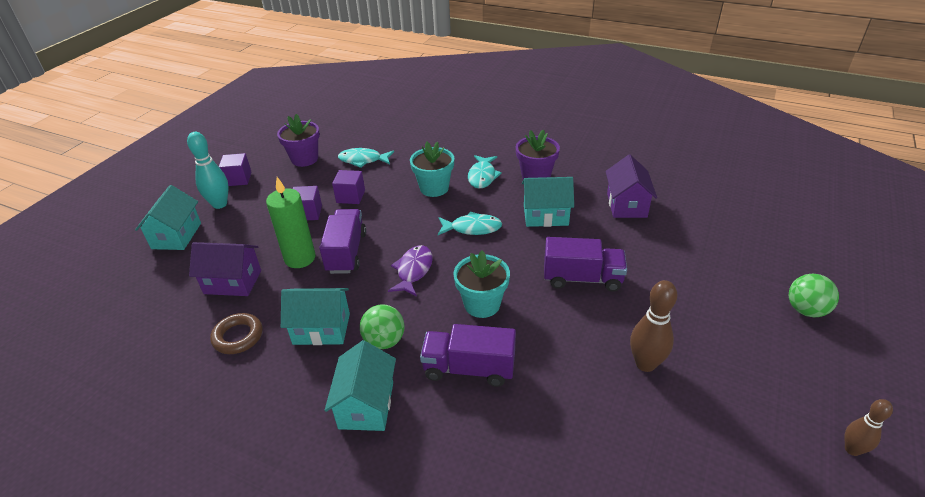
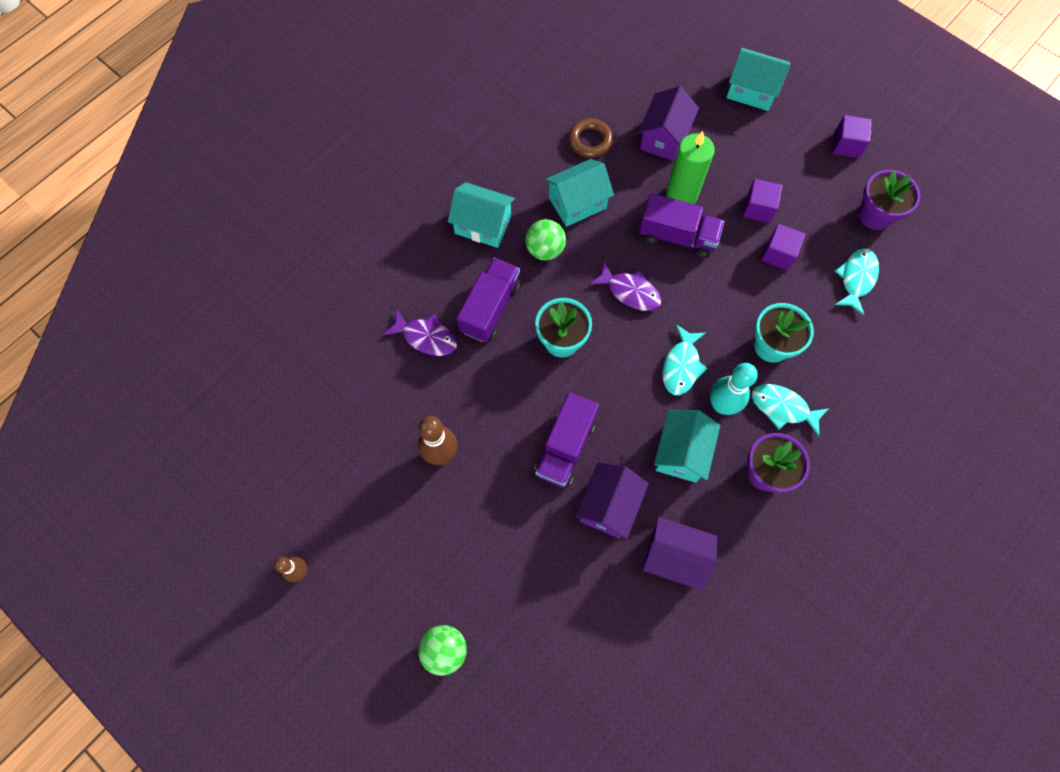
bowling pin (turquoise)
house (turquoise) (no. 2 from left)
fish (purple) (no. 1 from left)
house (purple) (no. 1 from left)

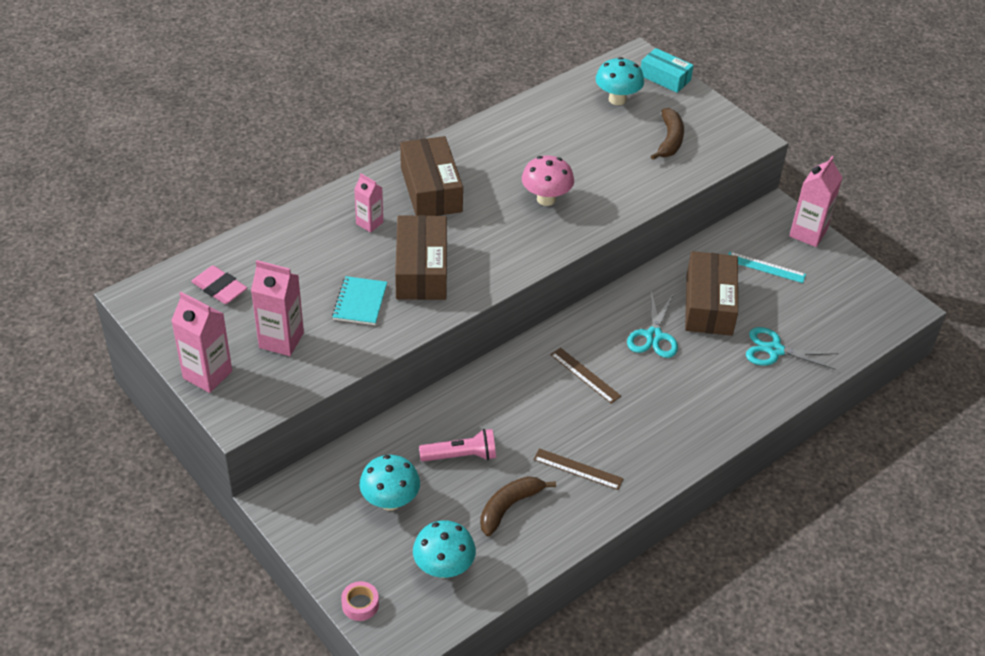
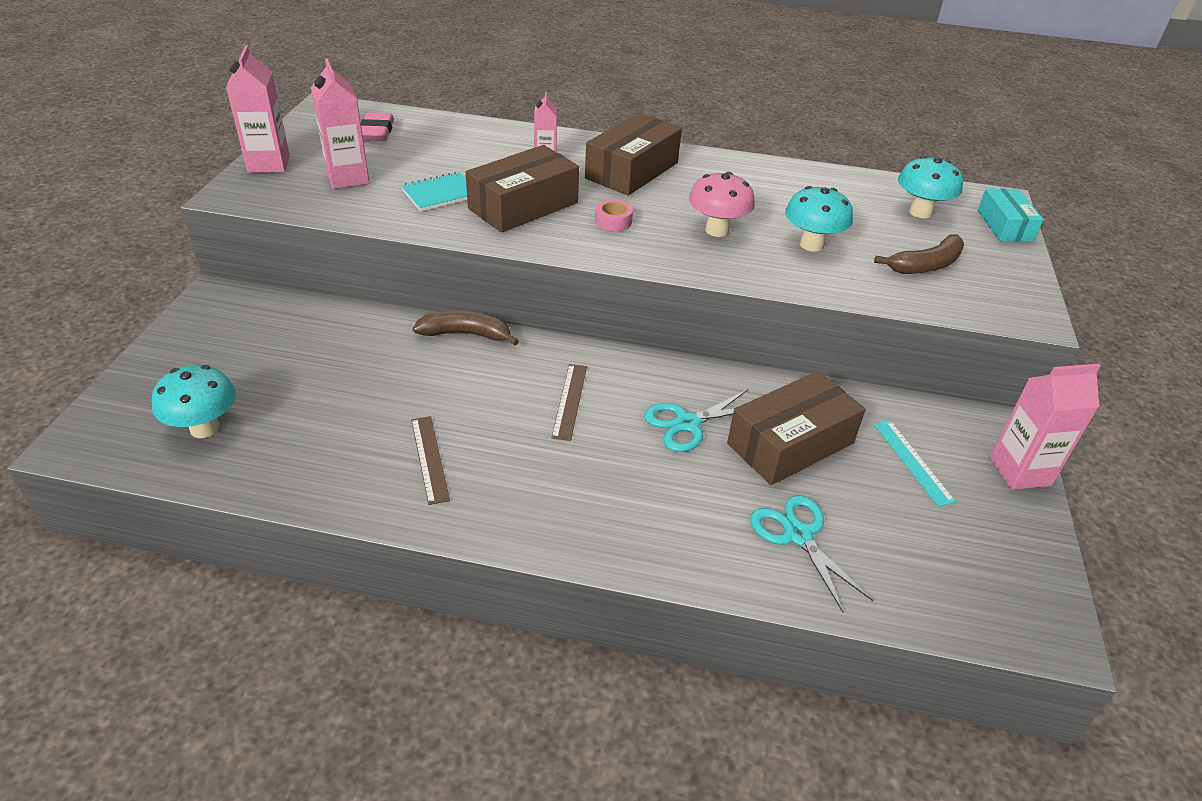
flashlight (pink)
mushroom (turquoise) (no. 2 from left)
banana (brown) (no. 1 from left)
tape (pink)

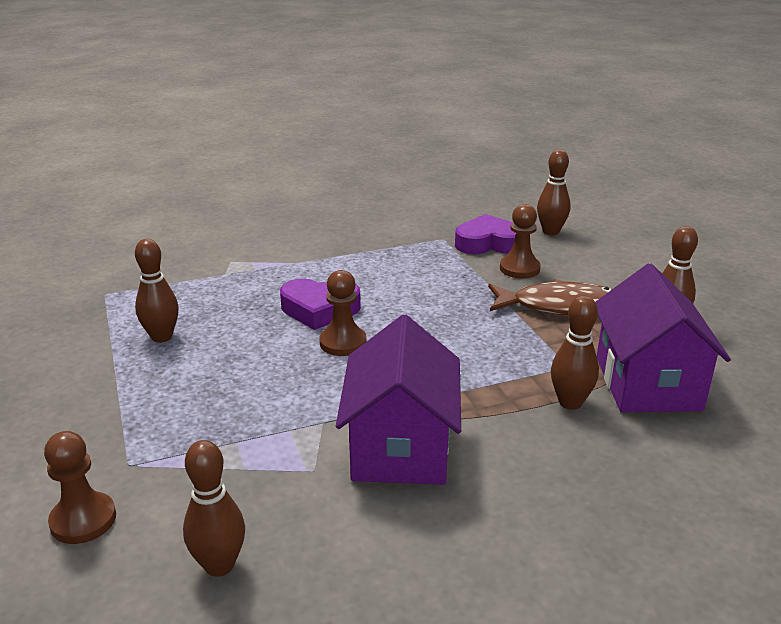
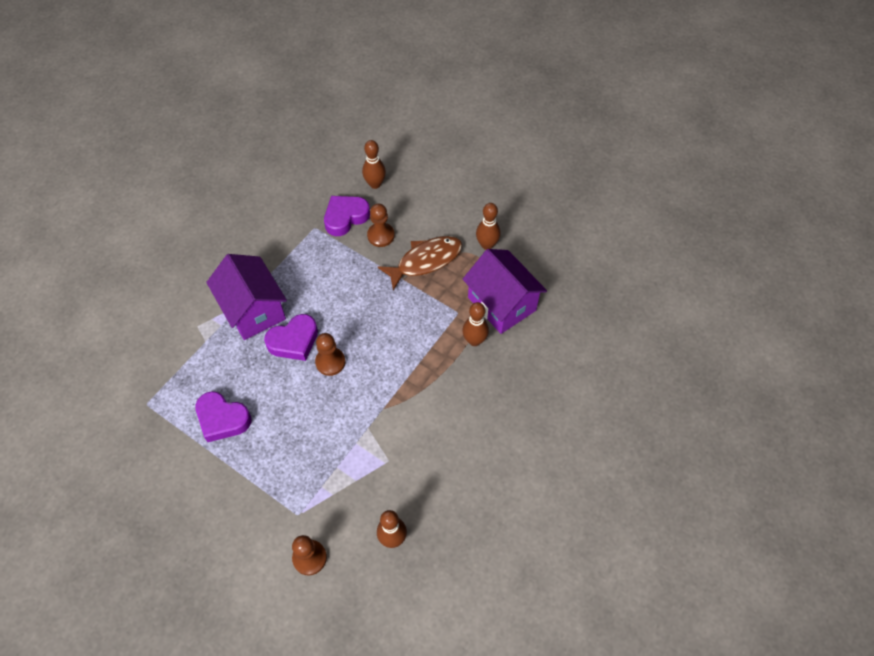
heart (purple) (no. 1 from left)
house (purple) (no. 1 from left)

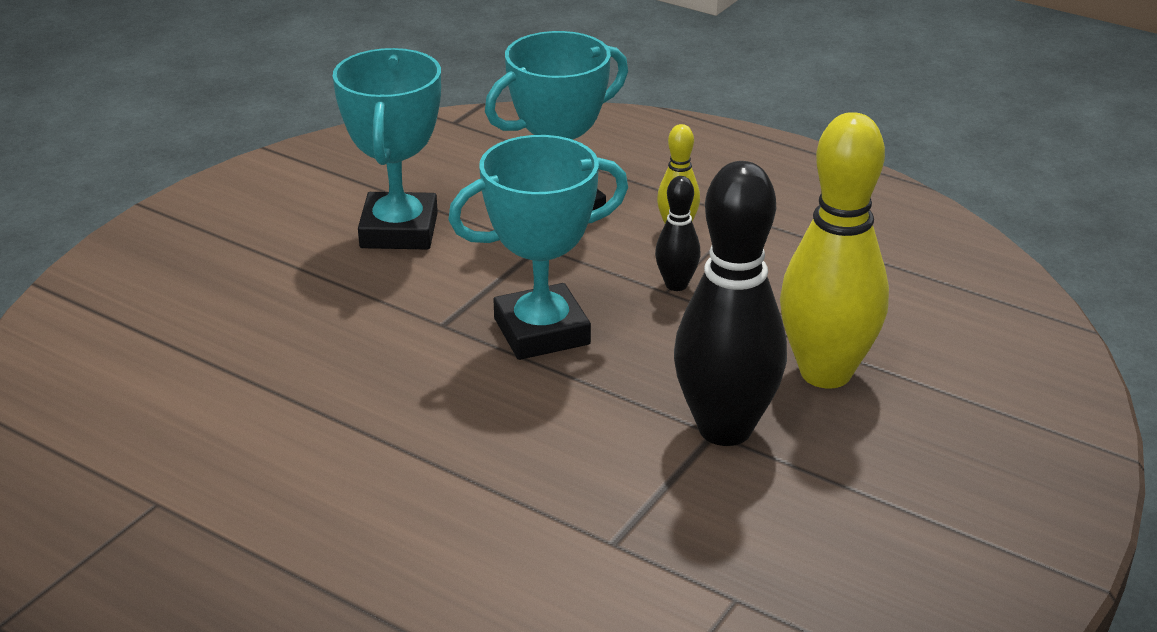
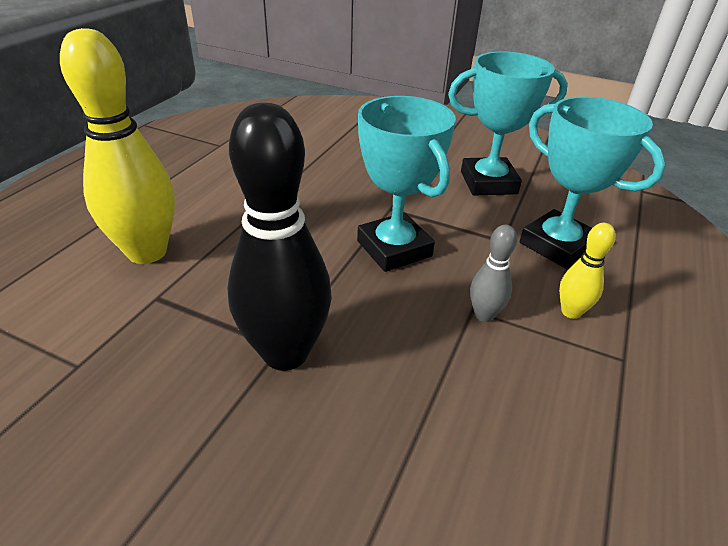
bowling pin (yellow) (no. 1 from left)
bowling pin (grey)

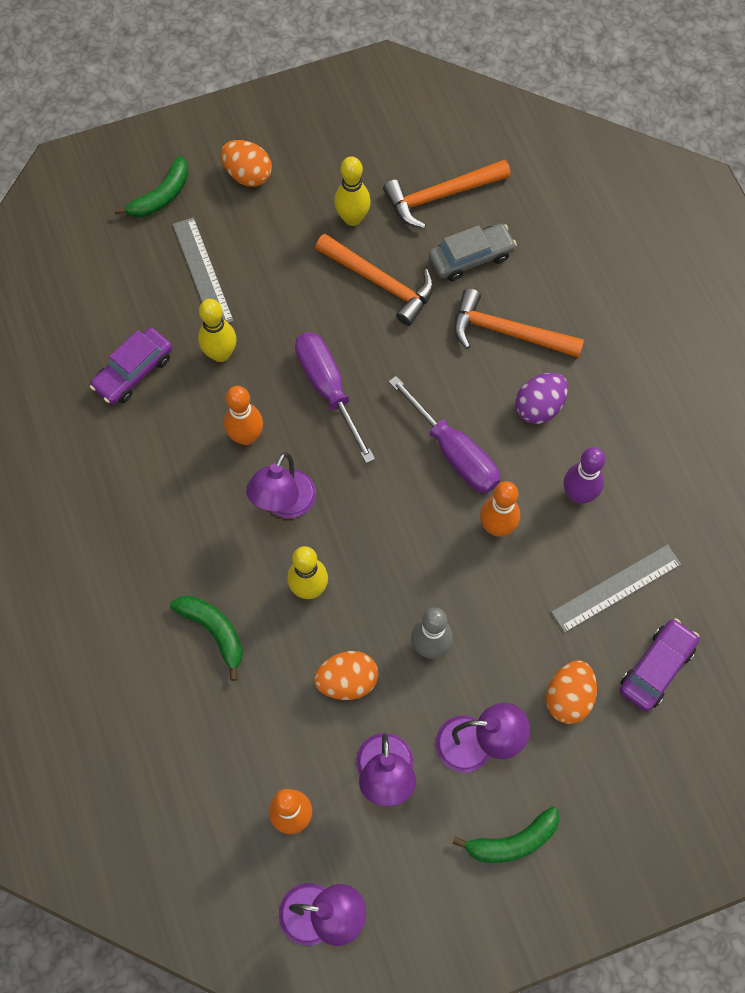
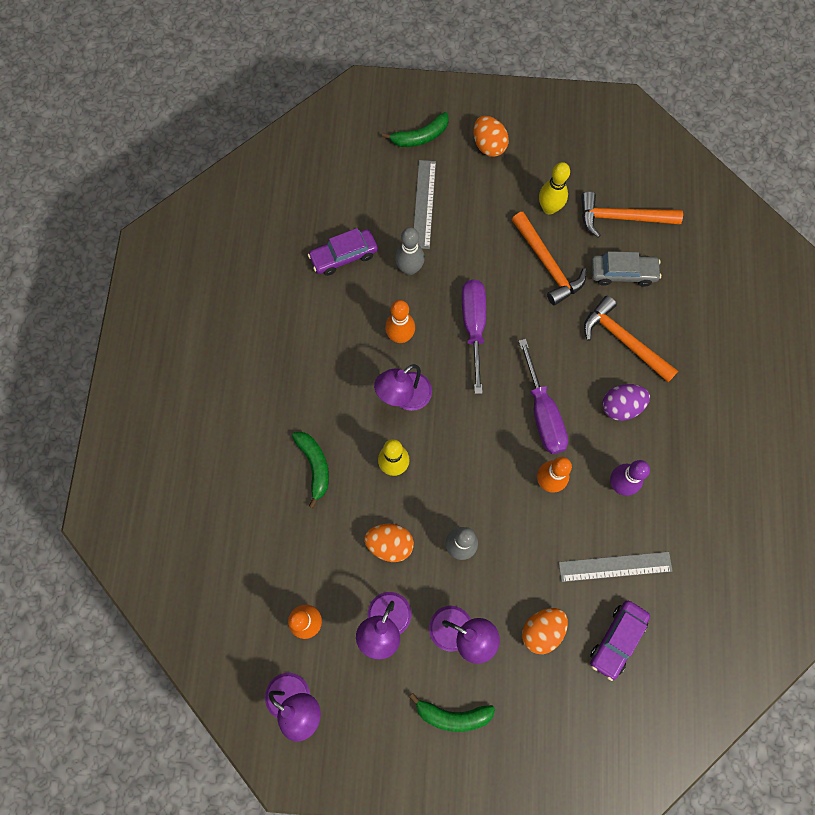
bowling pin (grey) (no. 1 from left)
car (purple) (no. 2 from left)

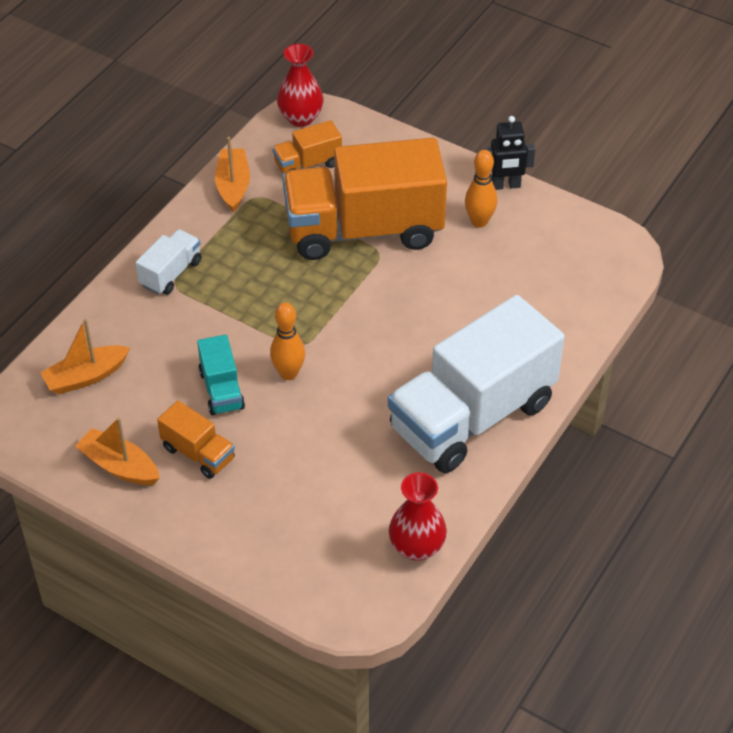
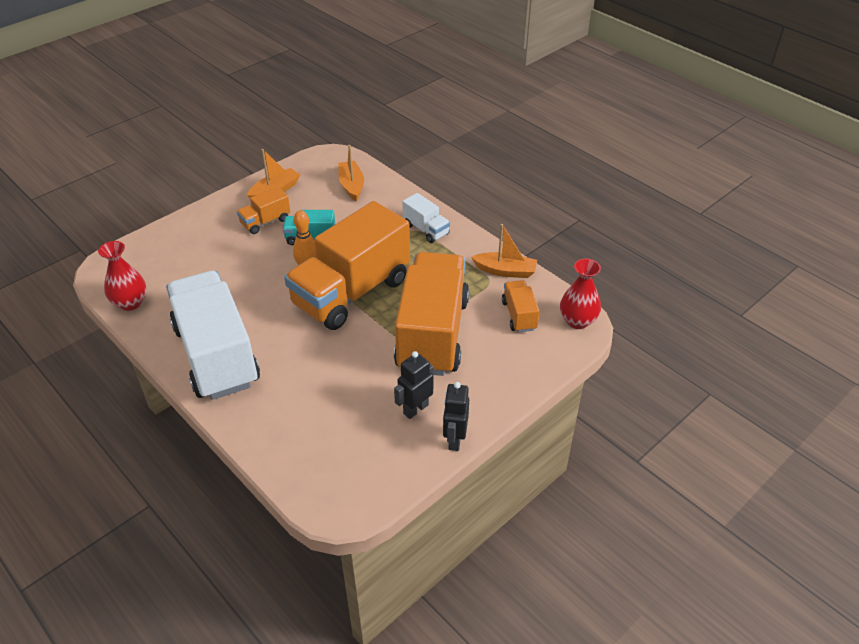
robot (black) (no. 1 from left)
truck (orange) (no. 2 from left)

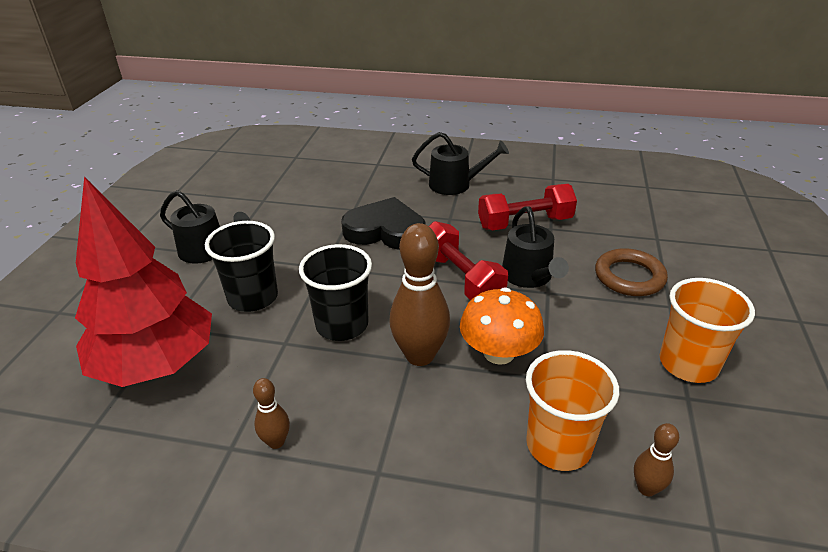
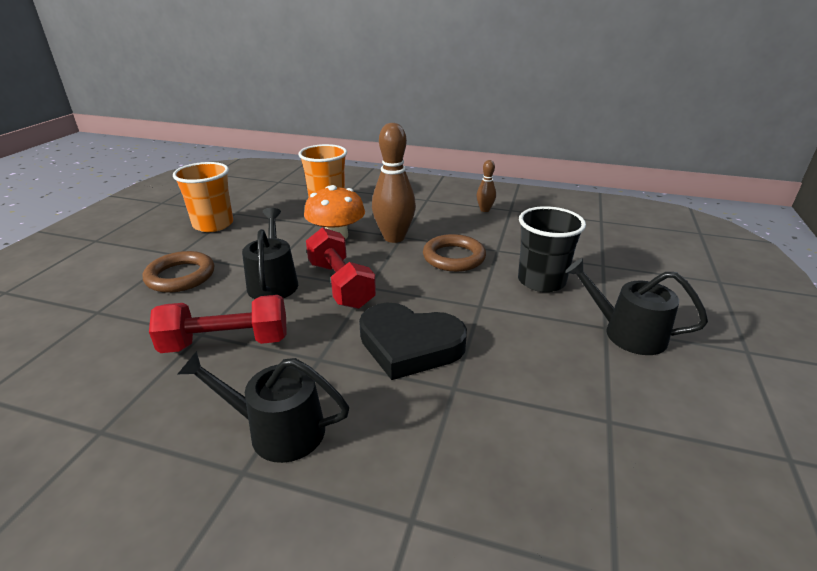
tree (red)
ring (brown) (no. 2 from left)
bowling pin (brown) (no. 3 from left in the first image)

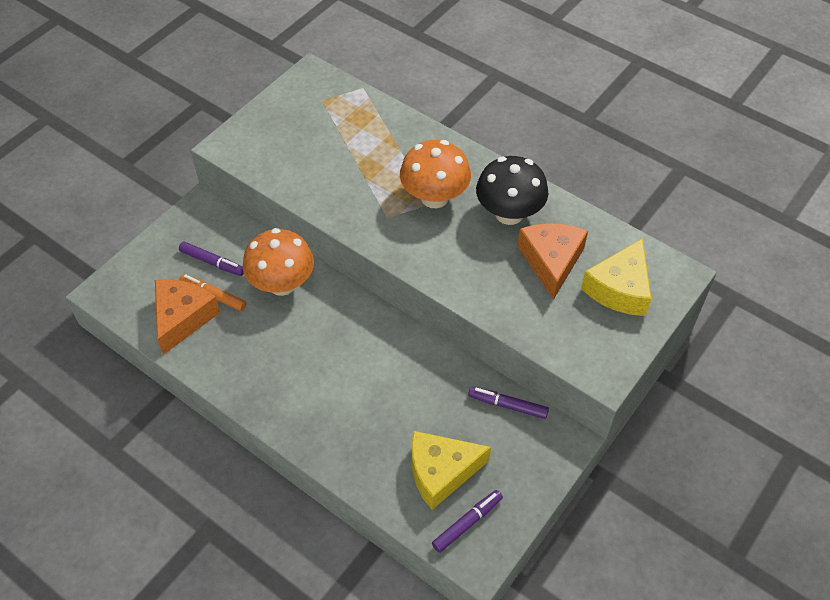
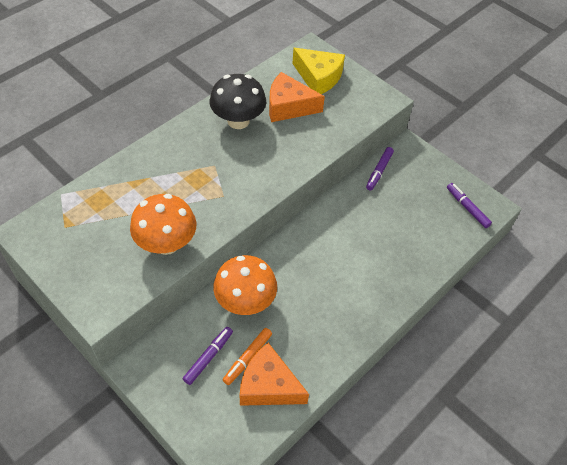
mushroom (orange) (no. 1 from left)
cheese (yellow) (no. 1 from left in the first image)

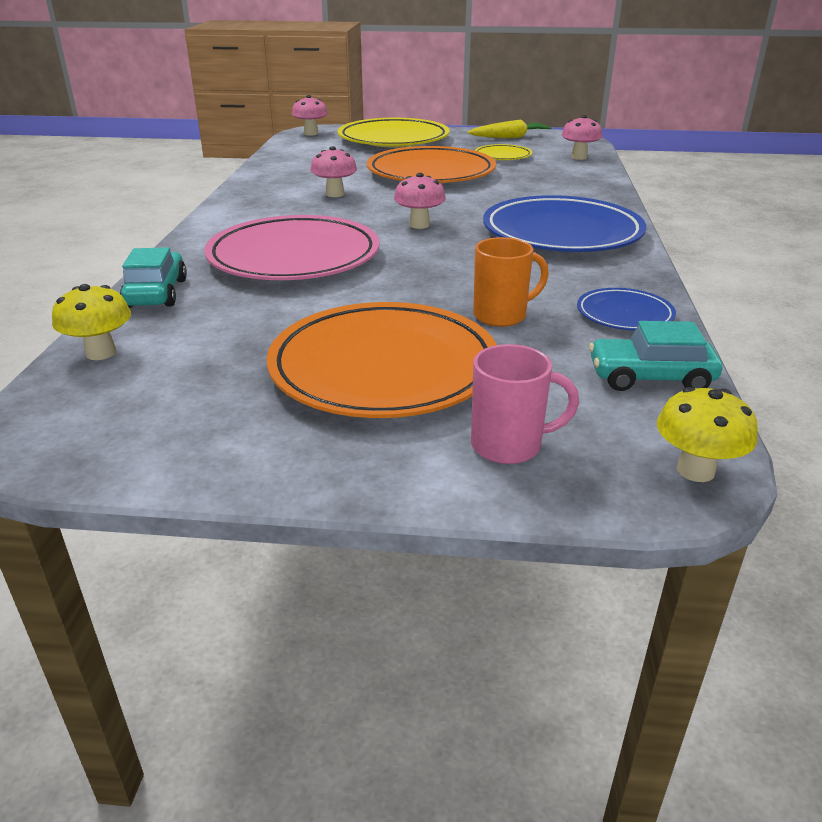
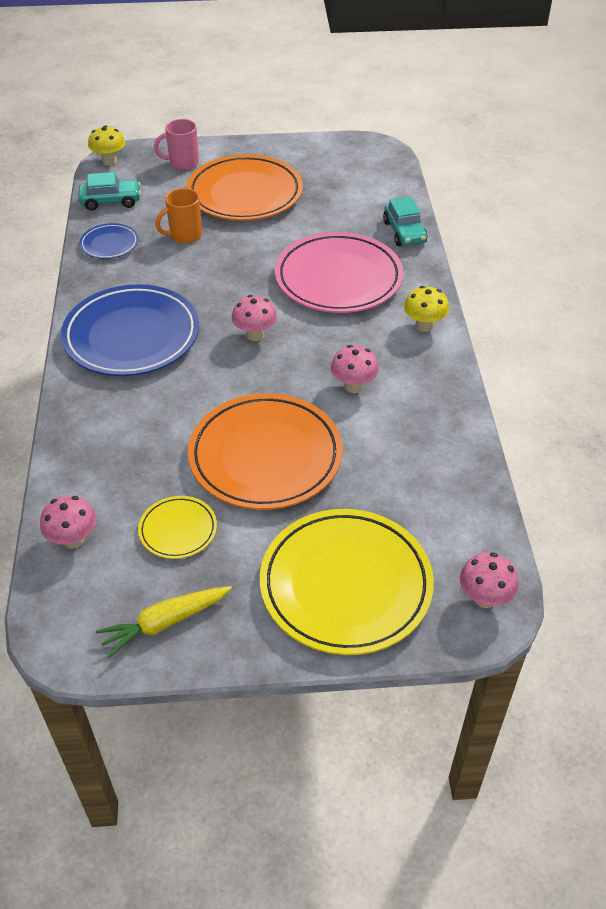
mushroom (yellow) (no. 2 from left)

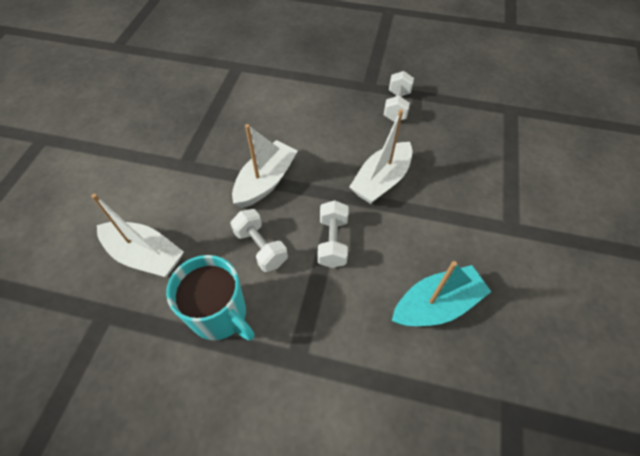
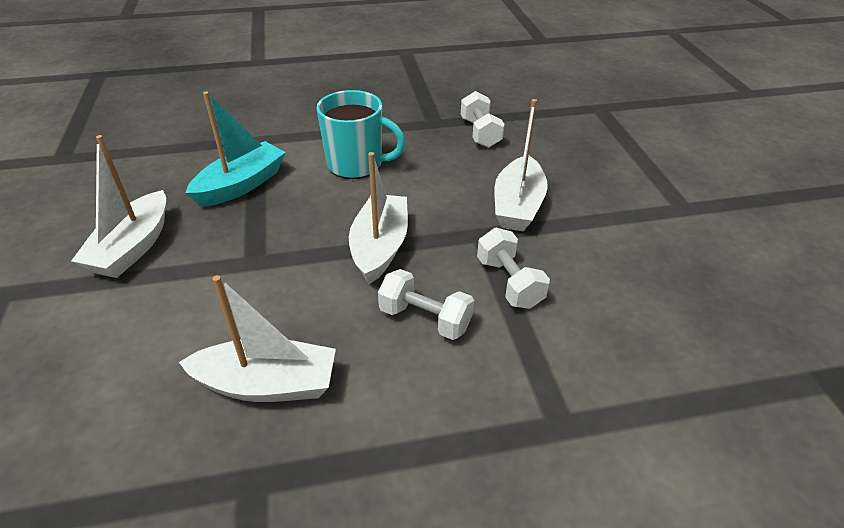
mug (turquoise)
boat (turquoise)
boat (white) (no. 1 from left)

